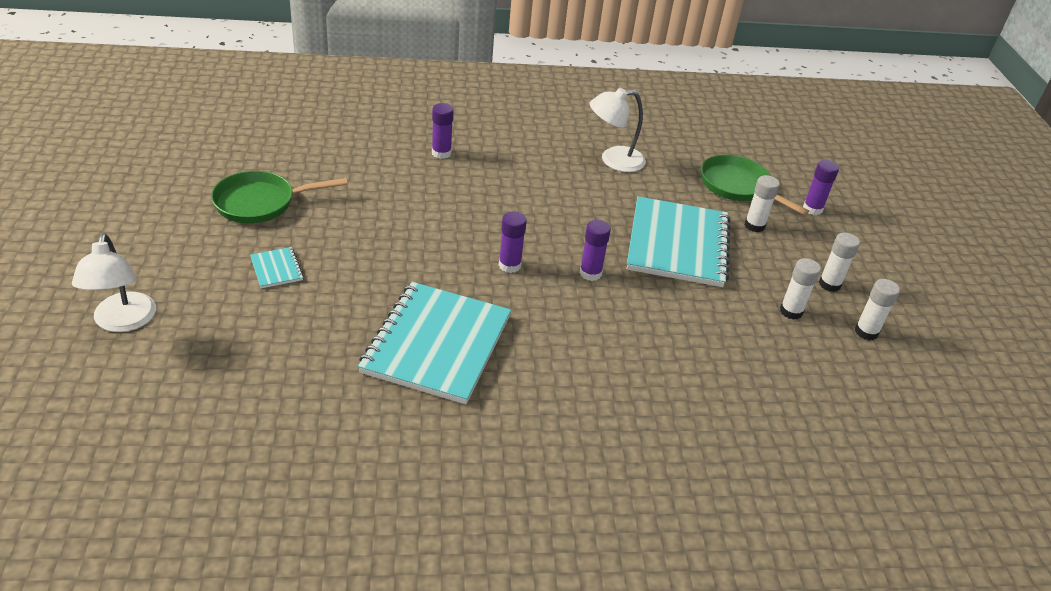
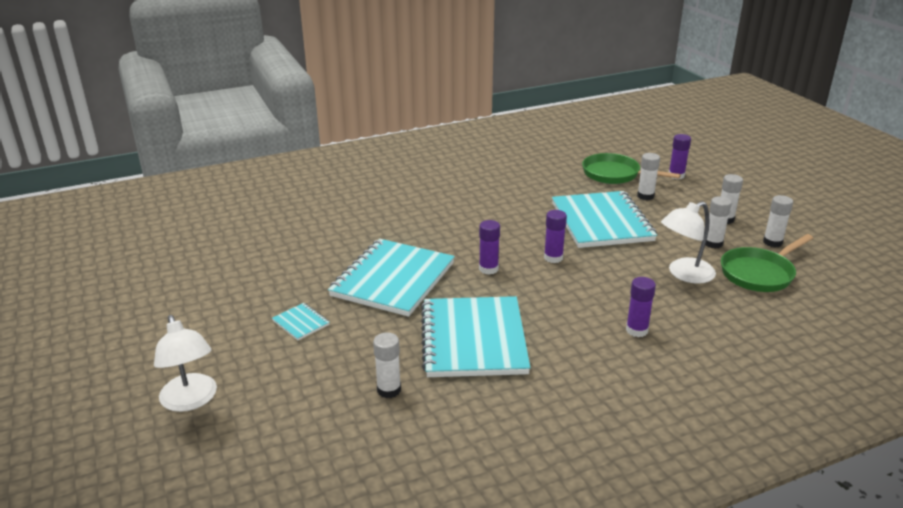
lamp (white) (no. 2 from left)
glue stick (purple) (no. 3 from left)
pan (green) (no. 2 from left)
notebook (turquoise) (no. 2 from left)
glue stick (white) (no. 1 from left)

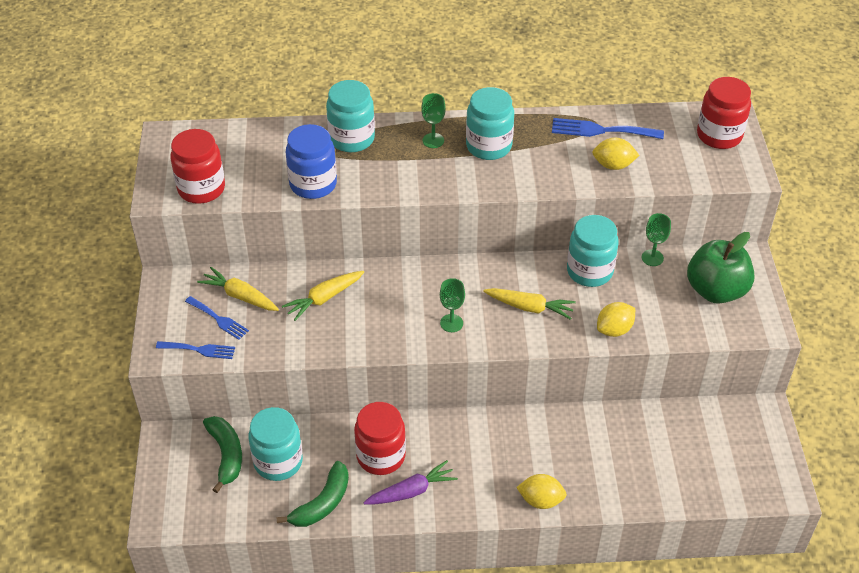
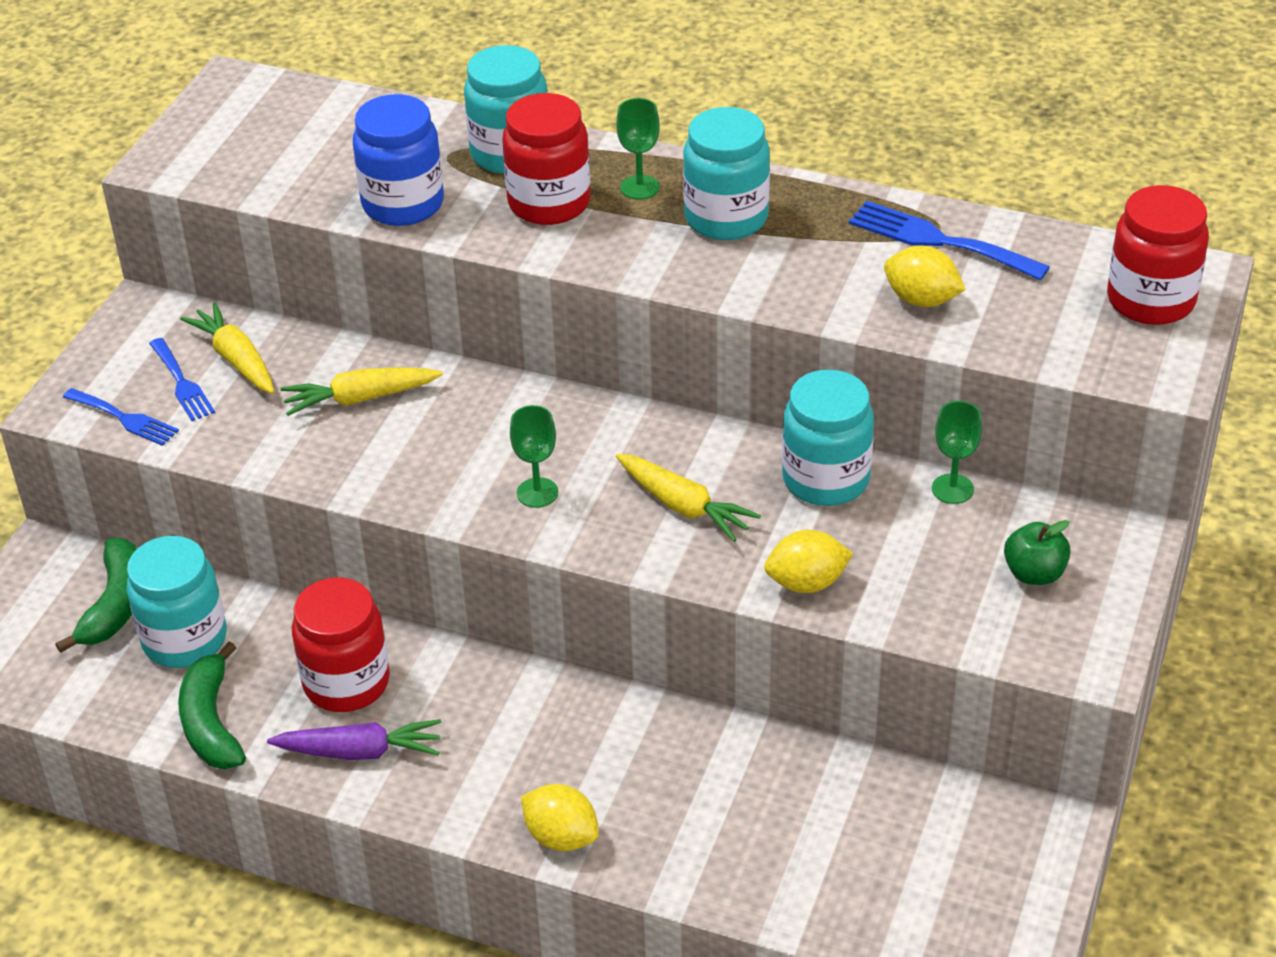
jar (red) (no. 2 from left)
apple (green)
banana (green) (no. 2 from left)

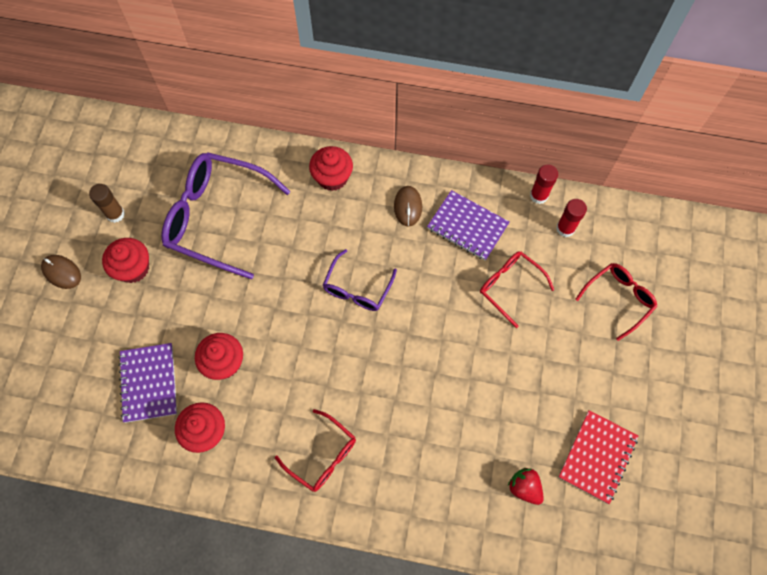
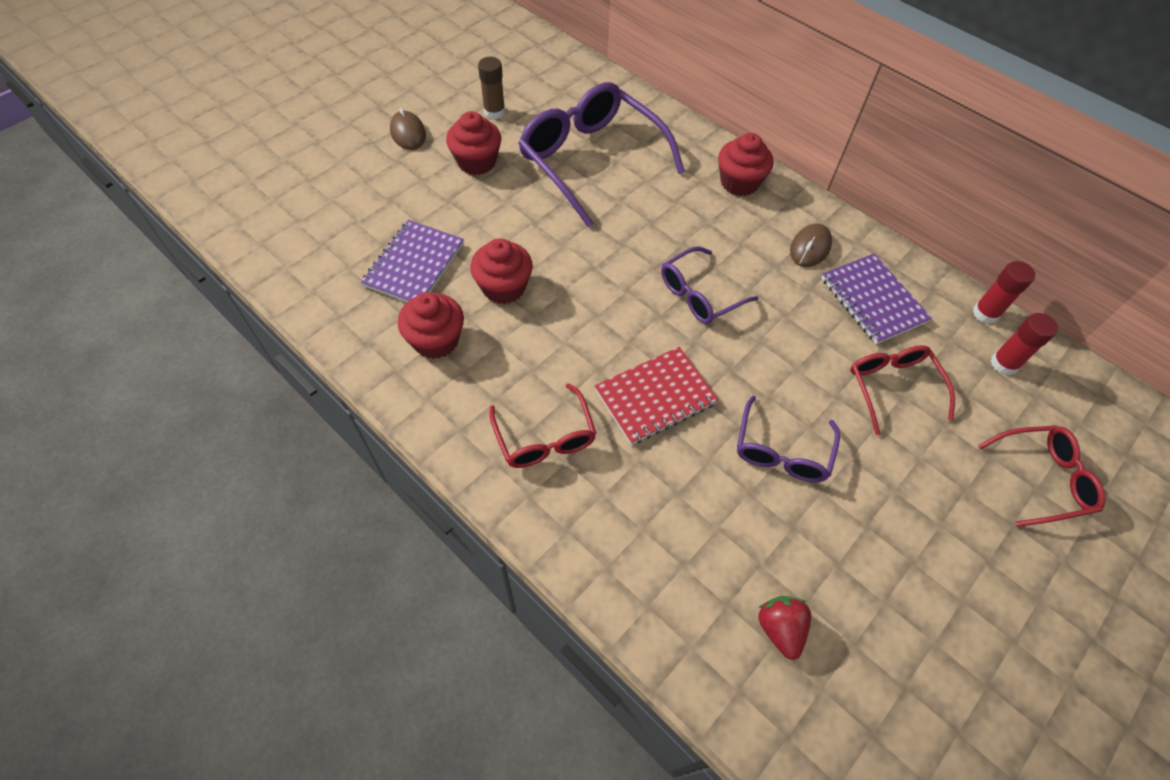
notebook (red)
glasses (purple) (no. 3 from left)

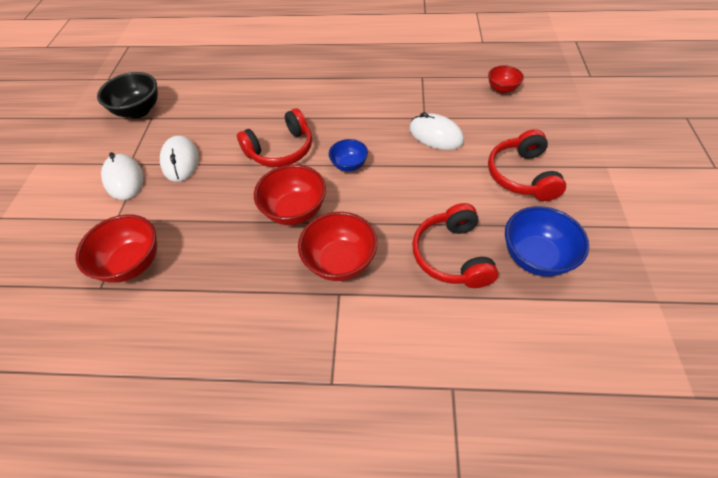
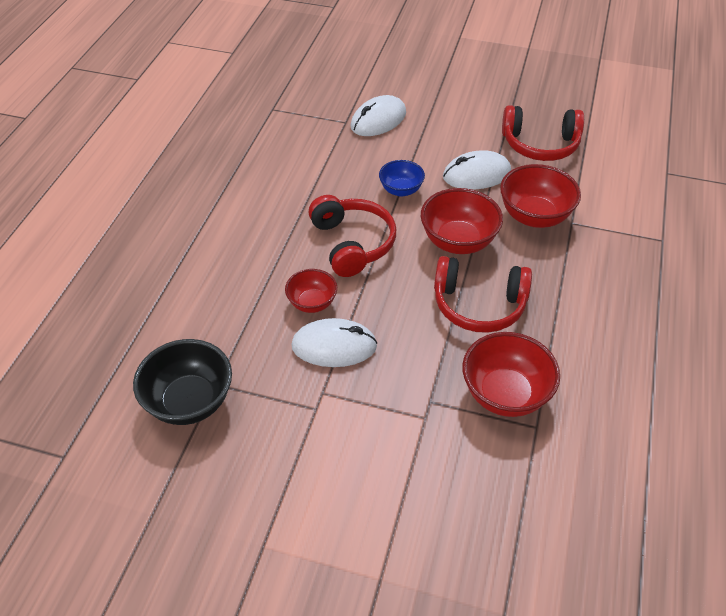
bowl (red) (no. 1 from left)
headphones (red) (no. 2 from left)
mouse (white) (no. 3 from left)
bowl (blue) (no. 2 from left in the first image)

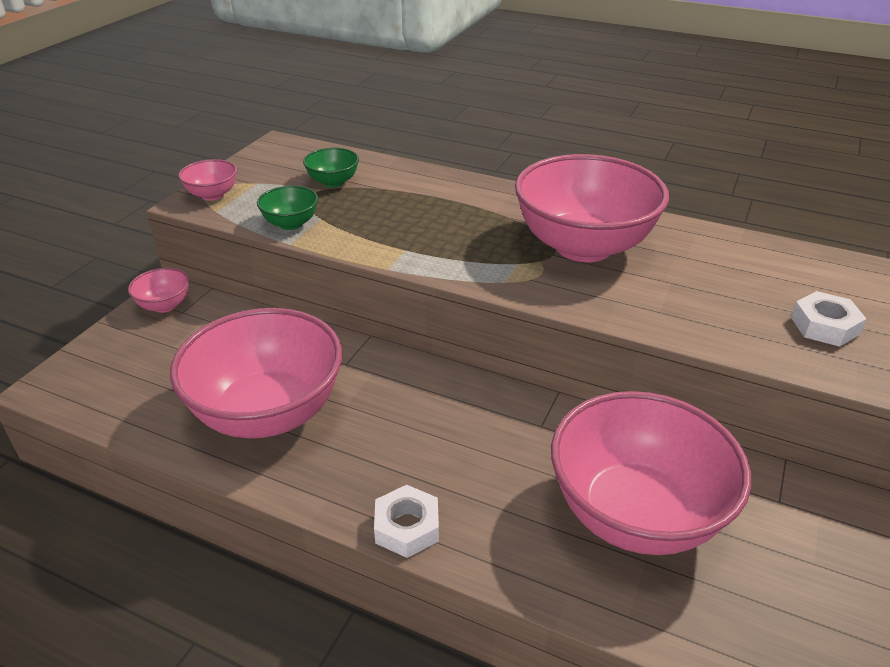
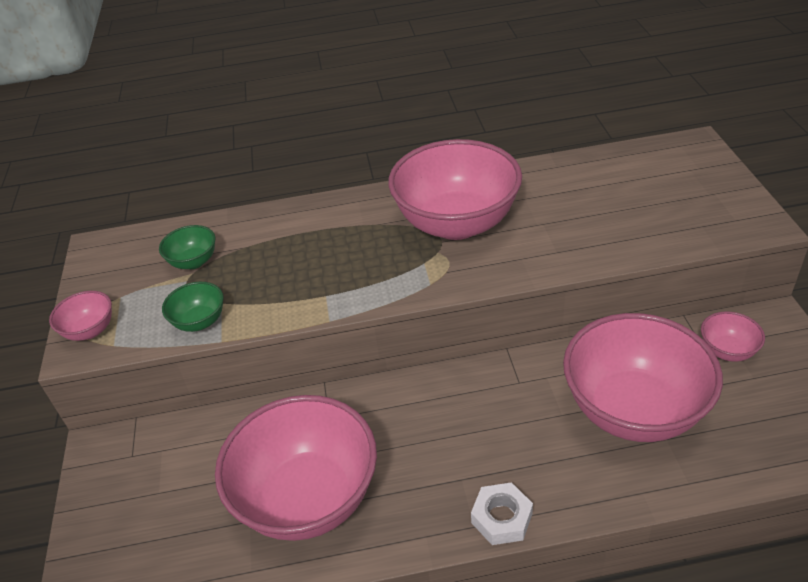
bowl (pink) (no. 5 from left)
nut (white) (no. 2 from left in the first image)

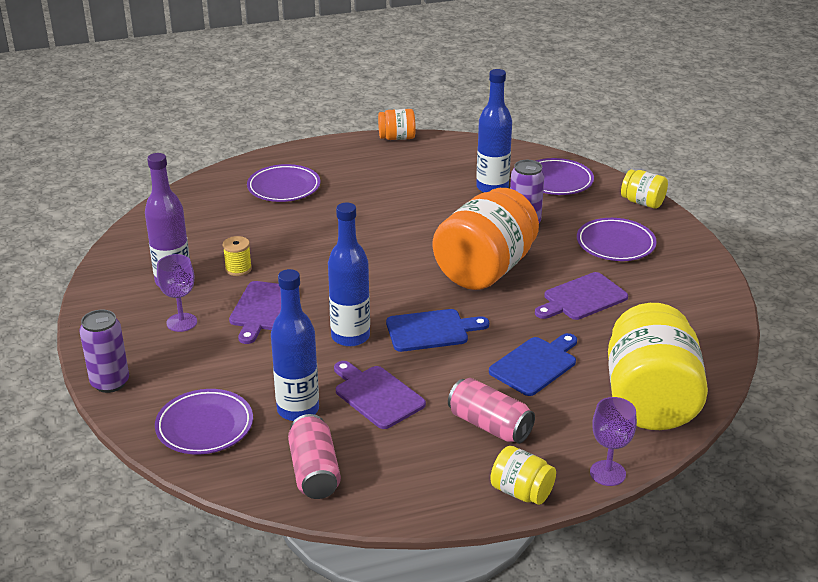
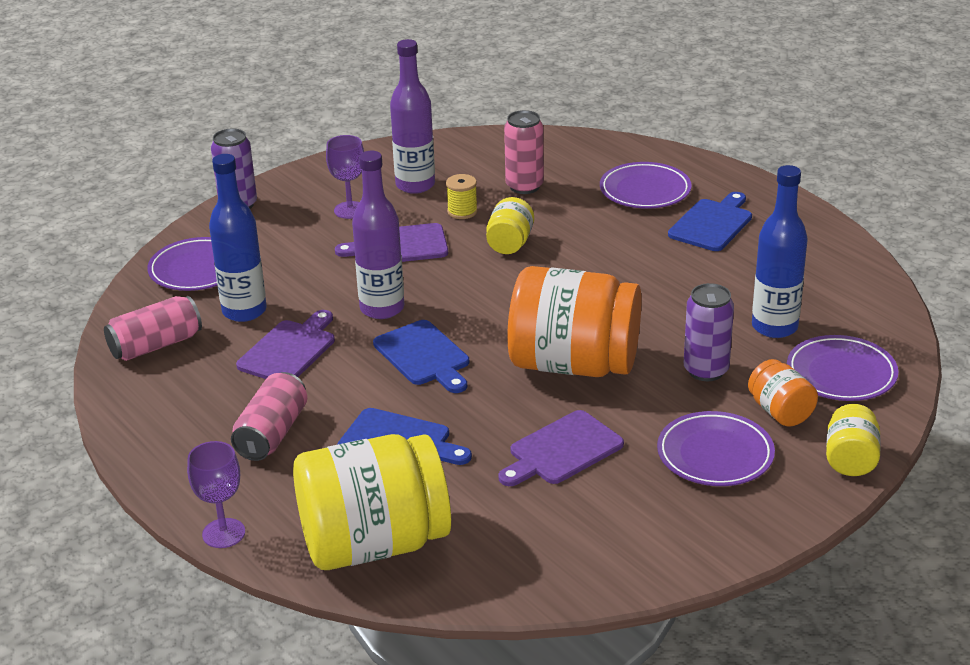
jar (orange) (no. 2 from left)
bottle (purple) (no. 1 from left)
cutting board (purple) (no. 3 from left)
jar (yellow) (no. 2 from left)
can (pink) (no. 3 from left)
cutting board (blue) (no. 3 from left)

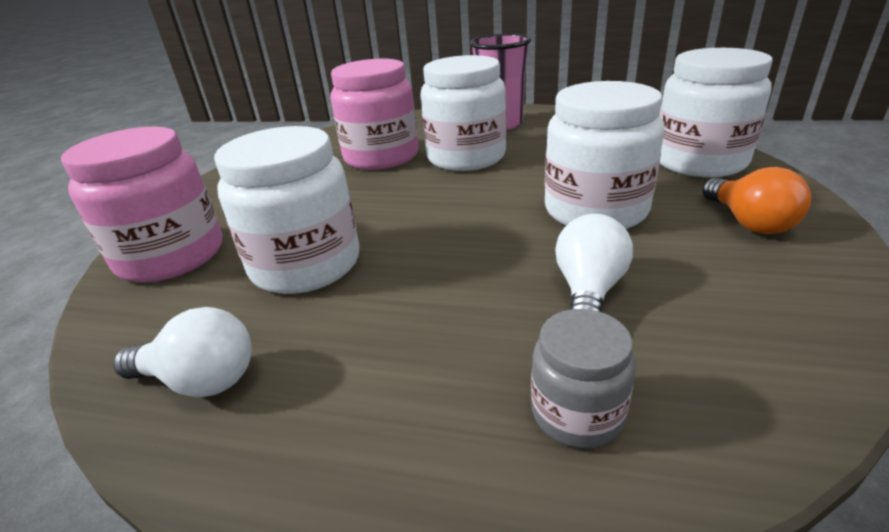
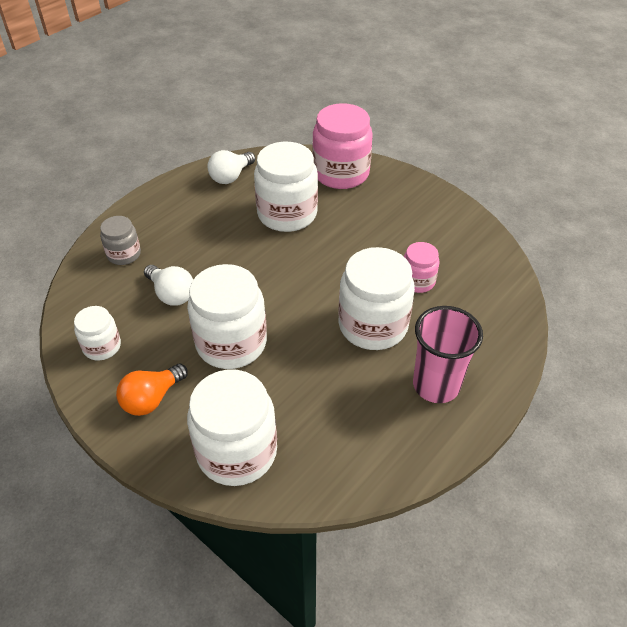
jar (pink) (no. 2 from left)
light bulb (orange)
jar (white) (no. 1 from left)

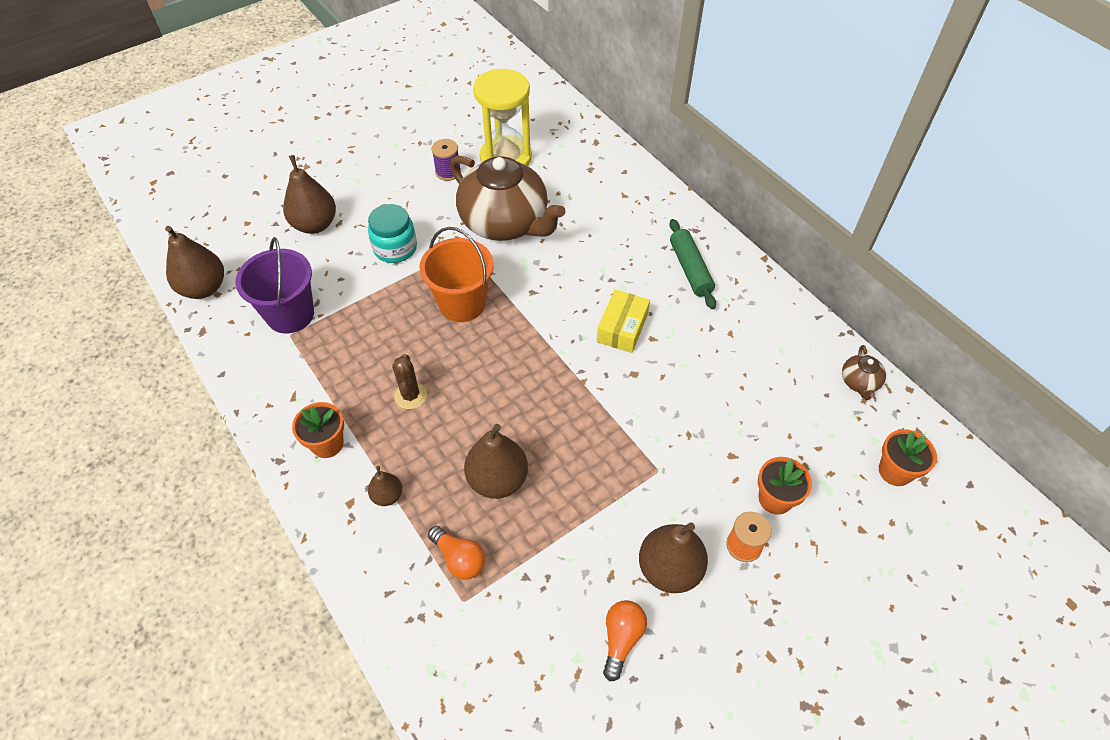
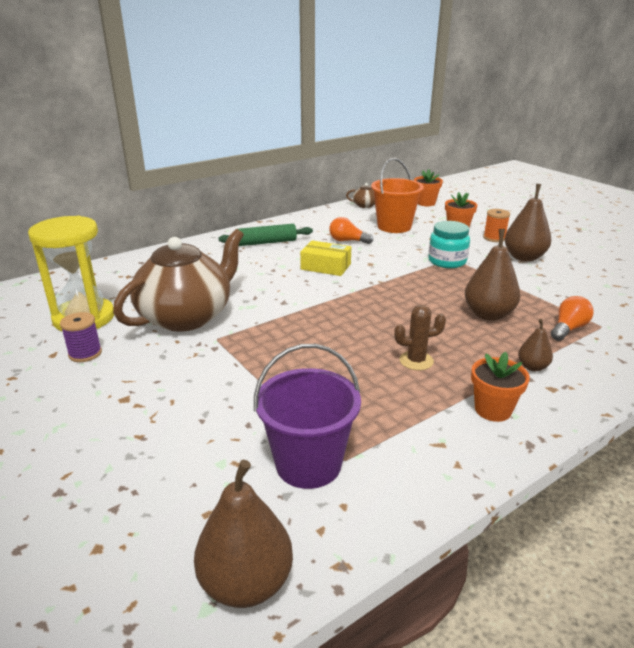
pear (brown) (no. 2 from left in the first image)
jar (turquoise)
bucket (orange)
light bulb (orange) (no. 1 from left)

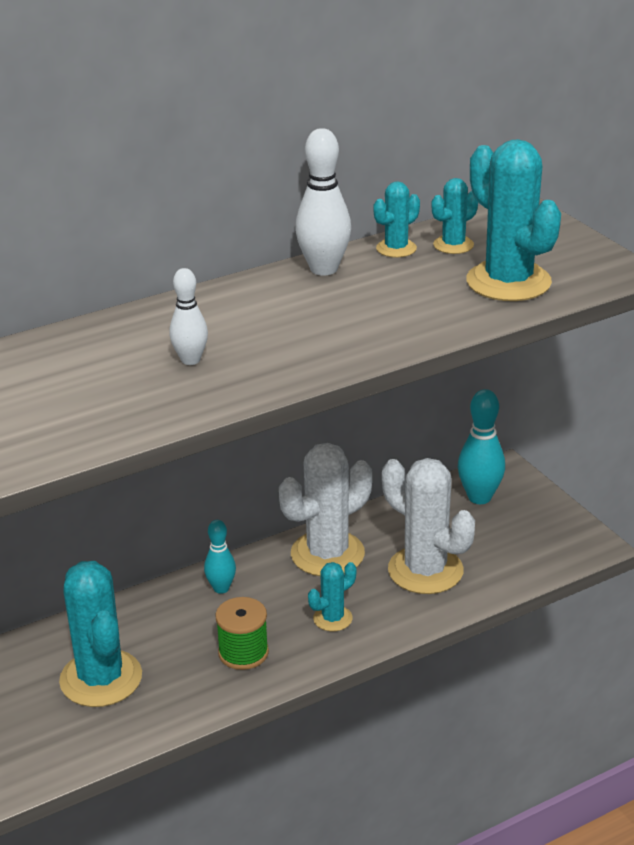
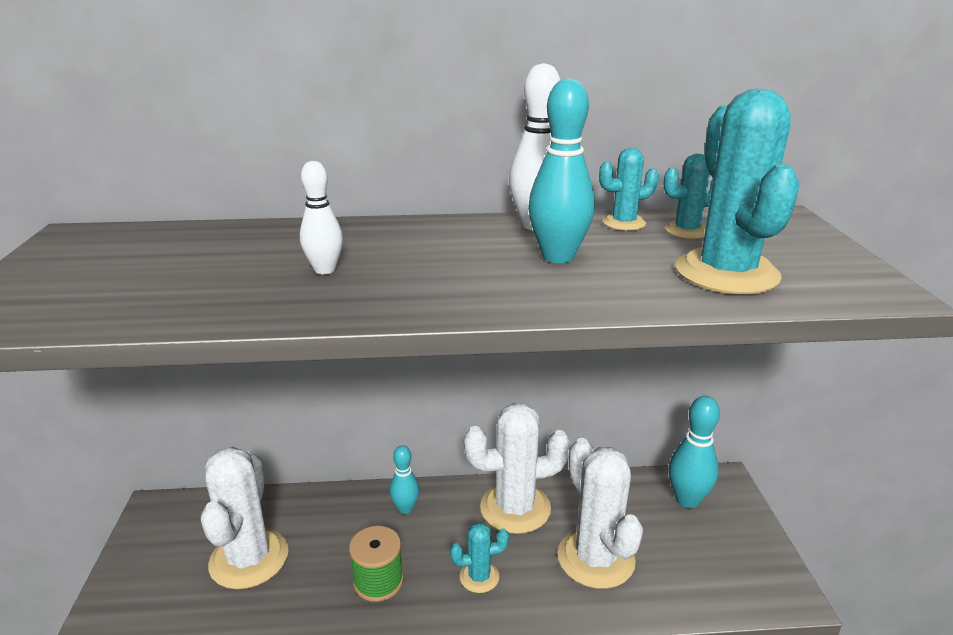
cactus (white) (no. 1 from left)
bowling pin (turquoise) (no. 2 from left)

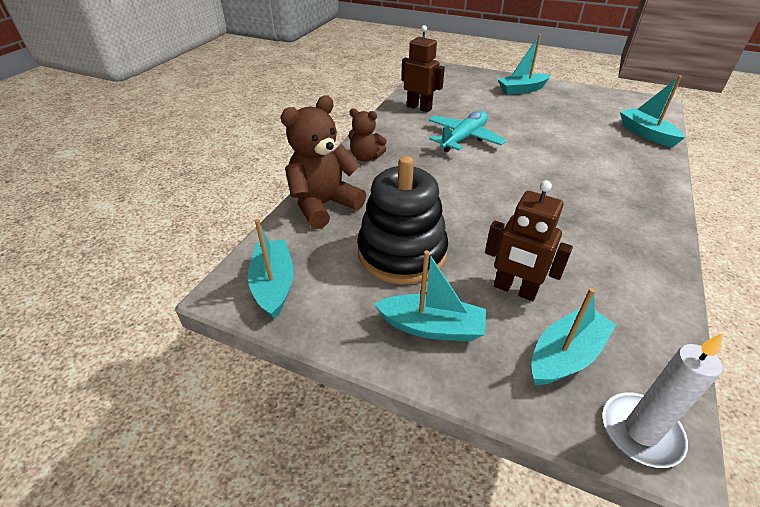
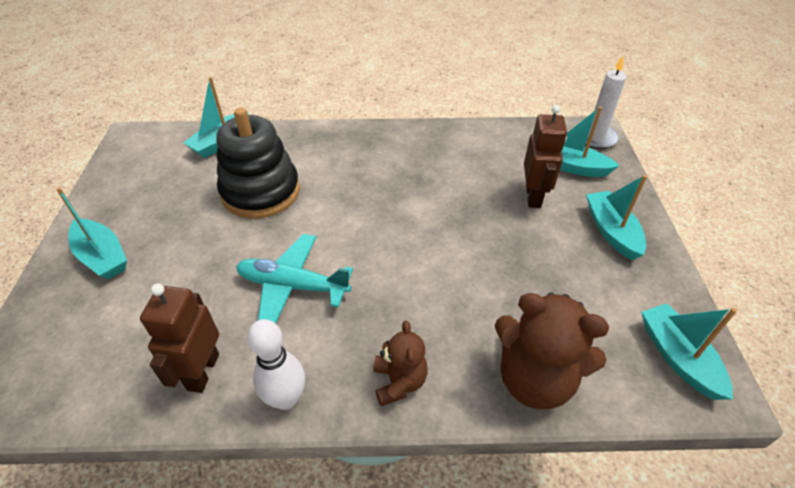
stacking toy (black)
boat (turquoise) (no. 5 from left)
bowling pin (white)

